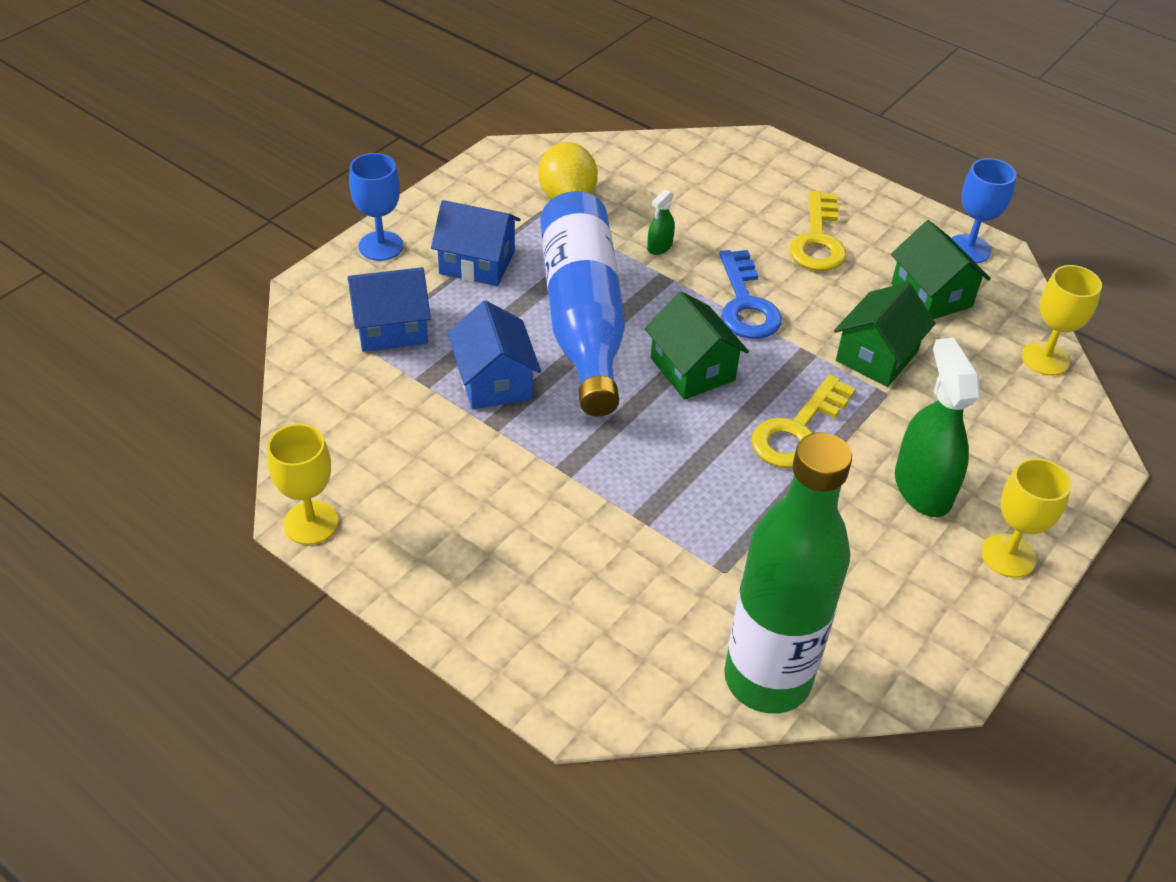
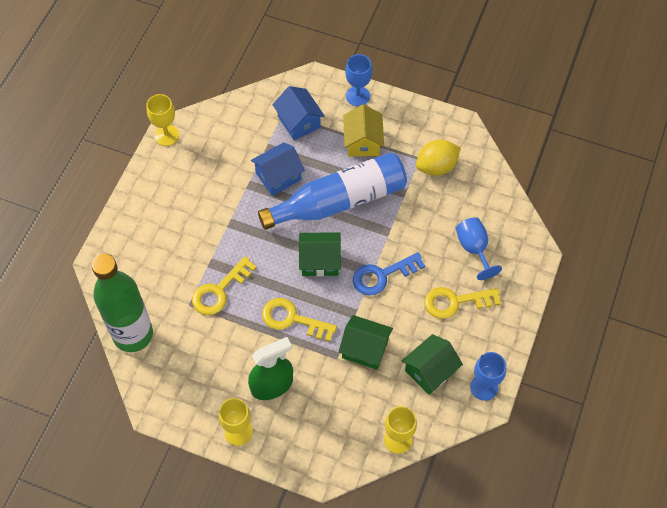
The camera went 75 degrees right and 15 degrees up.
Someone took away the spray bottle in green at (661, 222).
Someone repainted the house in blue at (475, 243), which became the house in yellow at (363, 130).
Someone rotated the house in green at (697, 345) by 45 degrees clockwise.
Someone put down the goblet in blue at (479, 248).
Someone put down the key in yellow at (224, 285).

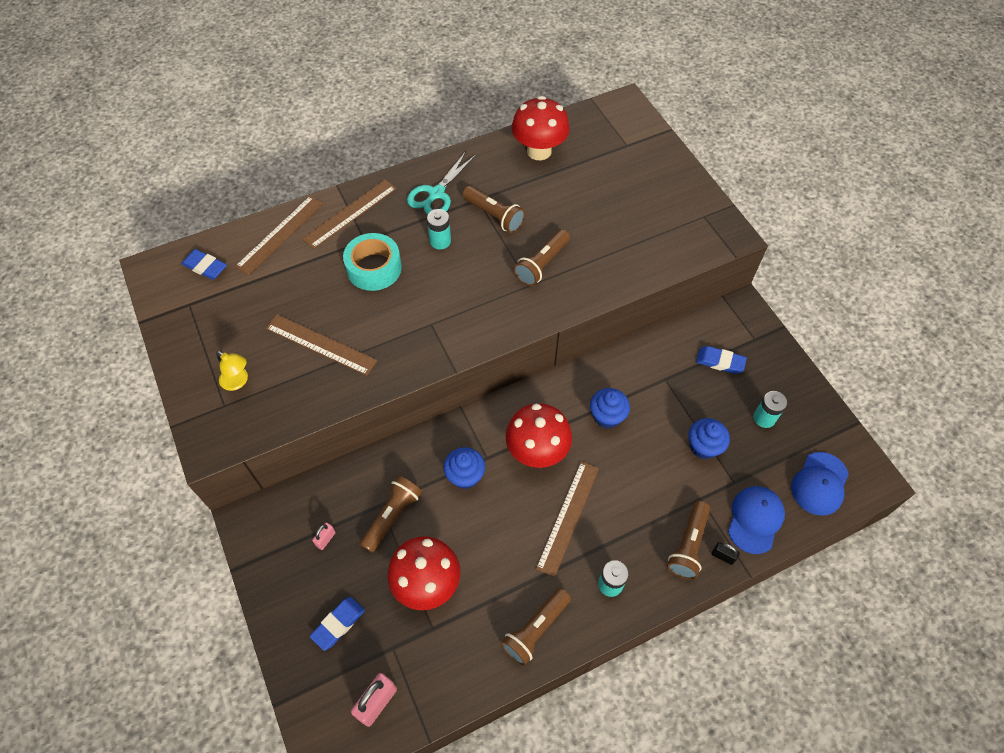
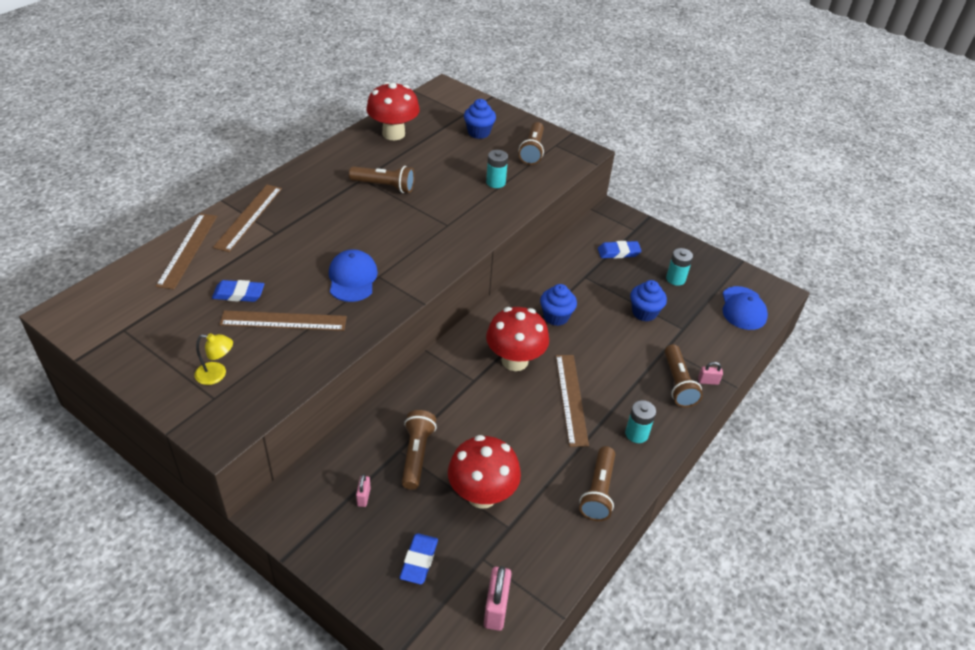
The camera went 30 degrees left and 15 degrees down.
Someone took away the scissors in turquoise at (441, 183).
Someone carried the battery in turquoise from (439, 229) to (497, 169).
Someone carried the flashlight in brown from (542, 257) to (531, 143).
Someone took away the tape in turquoise at (372, 262).
Someone carried the eraser in blue from (204, 264) to (238, 291).
Someone carried the cupcake in blue from (464, 468) to (480, 119).
Someone carried the cap in blue from (756, 520) to (353, 275).
Someone repainted the padlock in black at (726, 553), which became the padlock in pink at (710, 373).

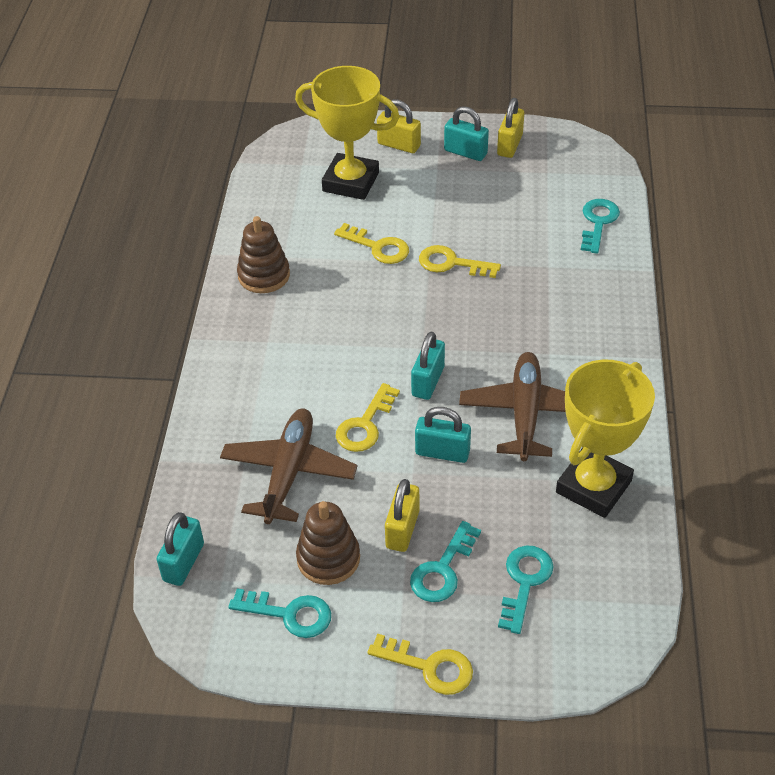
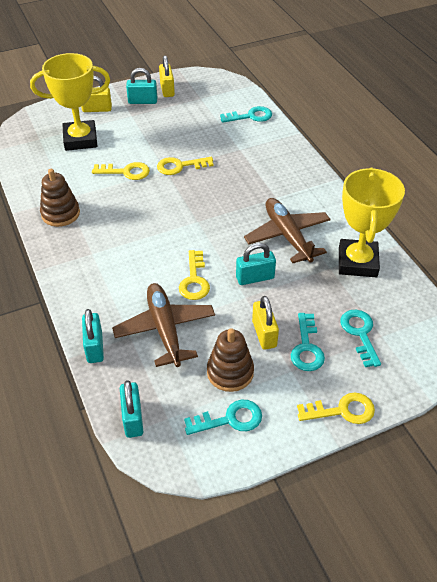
The camera went 30 degrees left and 0 degrees up.
Someone rotated the key in turquoise at (600, 226) by 90 degrees clockwise.
Someone carried the padlock in turquoise from (428, 366) to (93, 336).

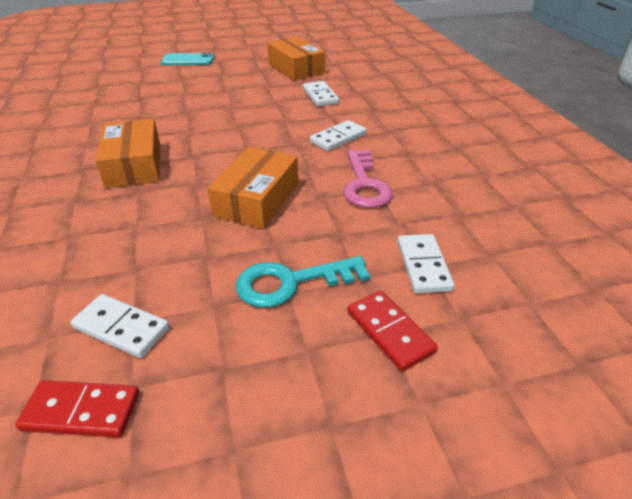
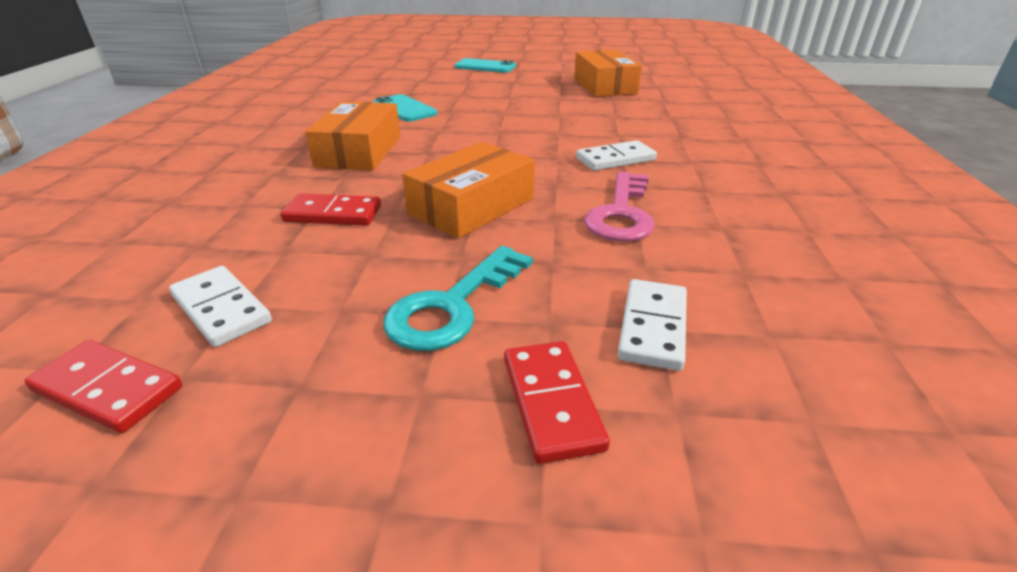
The camera went 20 degrees right and 5 degrees down.
Someone took away the domino in white at (321, 93).
Someone rotated the key in turquoise at (303, 282) by 60 degrees counterclockwise.
Someone put down the phone in turquoise at (405, 108).
Someone put down the domino in red at (331, 209).

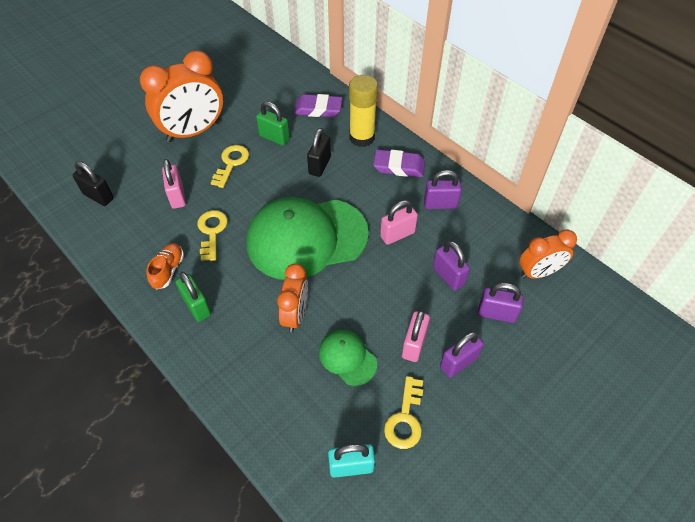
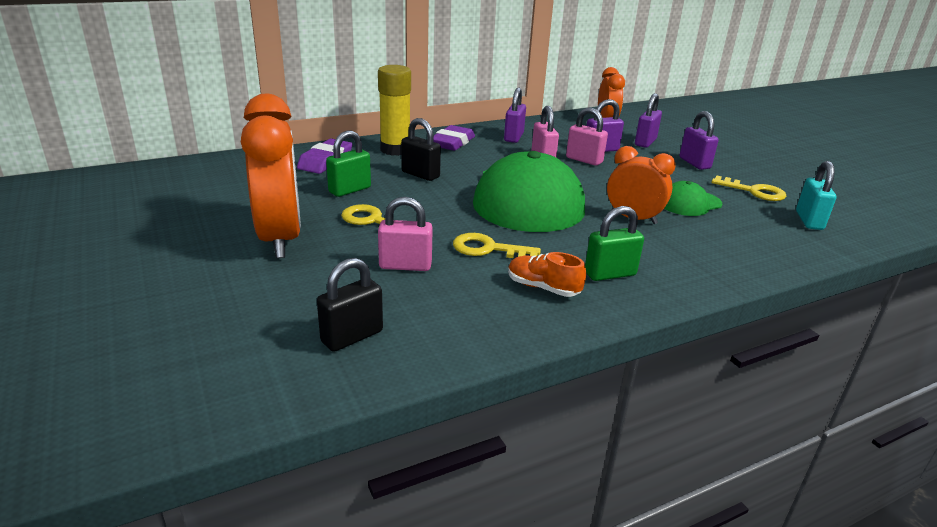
The camera went 75 degrees left and 25 degrees down.
Someone carried the padlock in pink from (416, 336) to (587, 137).

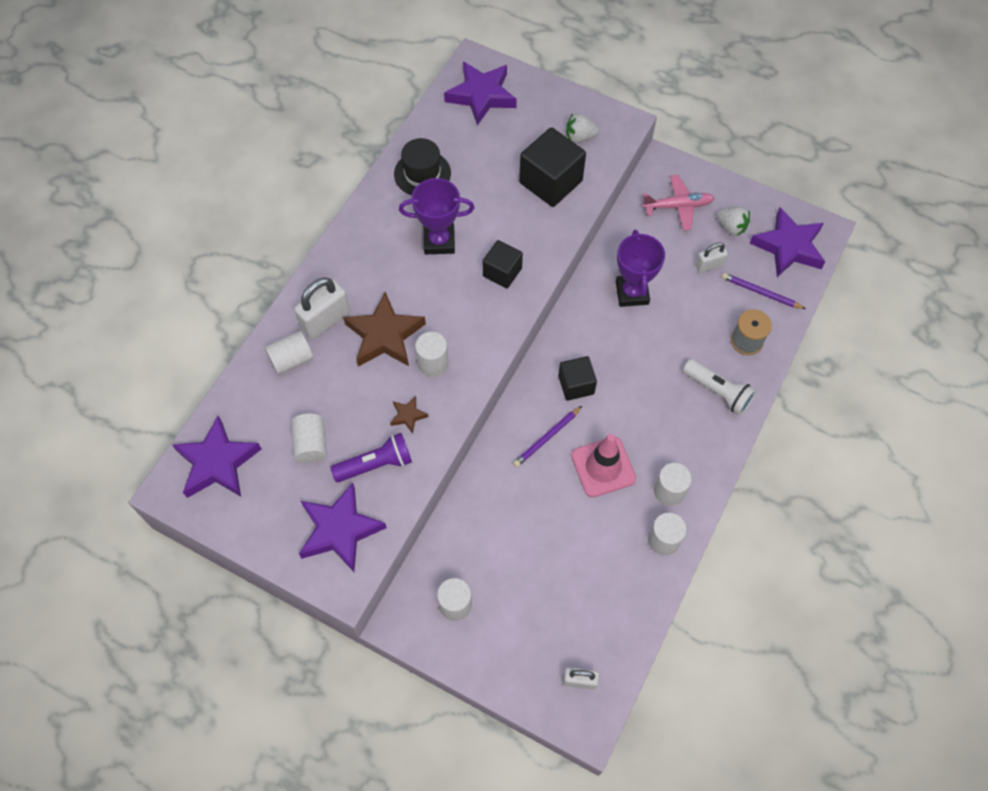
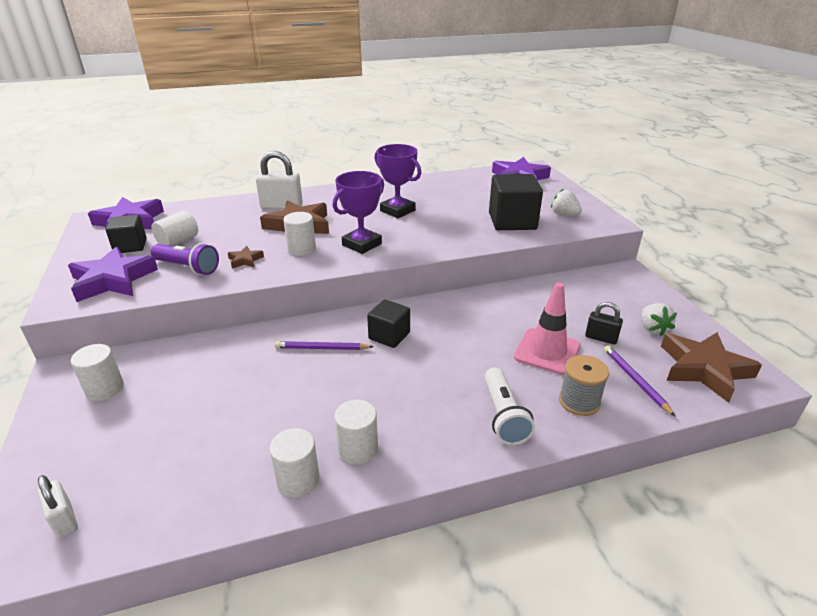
The camera went 45 degrees right and 30 degrees down.
Someone took away the hat in black at (422, 166).
Someone took away the plane in pink at (678, 203).
Someone repainted the star in purple at (787, 242), which became the star in brown at (711, 367).
Someone carried the trophy in purple from (640, 268) to (358, 212).
Someone carried the cube in black from (503, 264) to (126, 234).
Someone repainted the padlock in white at (711, 258), which became the padlock in black at (604, 323).
Someone took away the cylinder in white at (289, 353).
Someone carried the traffic cone in pink from (603, 465) to (547, 328).

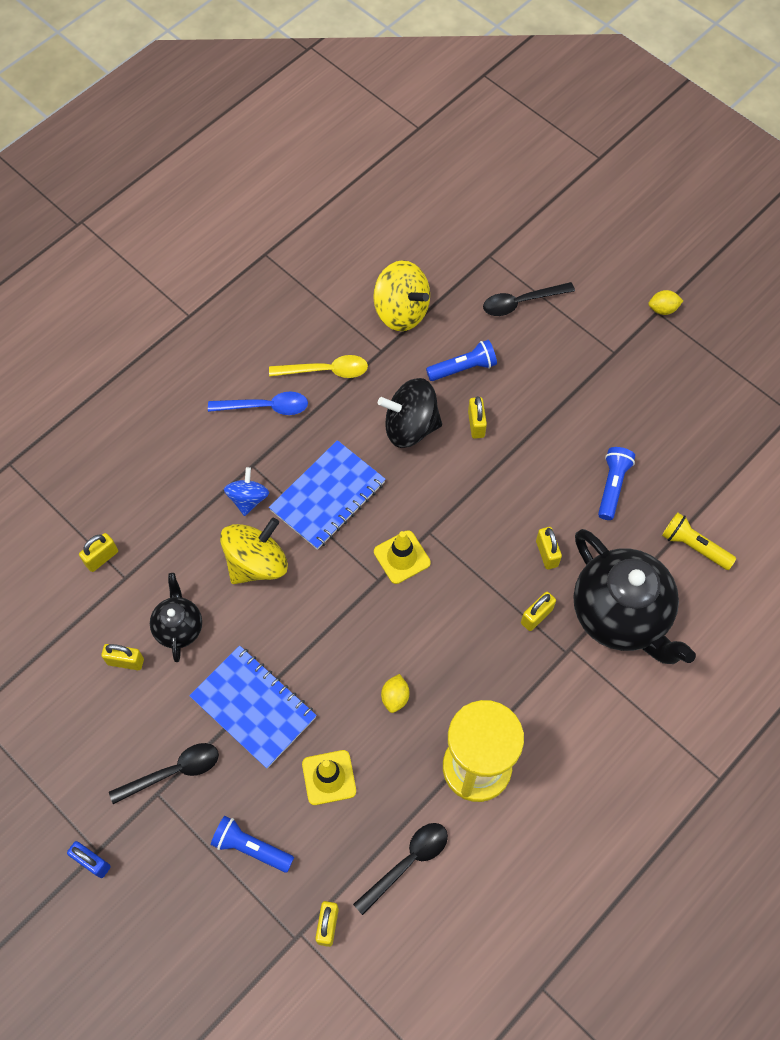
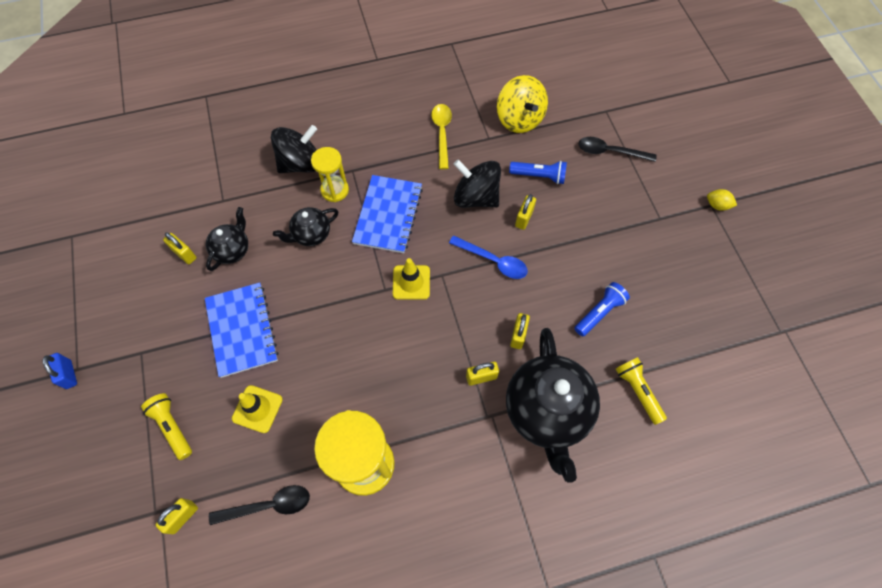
The camera went 30 degrees right and 0 degrees up.
Someone rotated the spoon in yellow at (318, 366) by 120 degrees counterclockwise.
Someone carried the spoon in blue from (258, 403) to (488, 257).
Someone rotated the notebook in blue at (327, 495) by 60 degrees counterclockwise.
Someone swapped the spinning top in blue at (246, 491) for the hourglass in yellow at (330, 174).
Someone swapped the spinning top in yellow at (254, 551) for the teapot in black at (306, 226).
Someone took away the padlock in yellow at (98, 552).
Someone took away the lemon in yellow at (395, 693).
Someone took away the spoon in black at (164, 773).
Someone repainted the flashlight in blue at (252, 844), which became the flashlight in yellow at (166, 426).
Someone put down the spinning top in black at (294, 149).

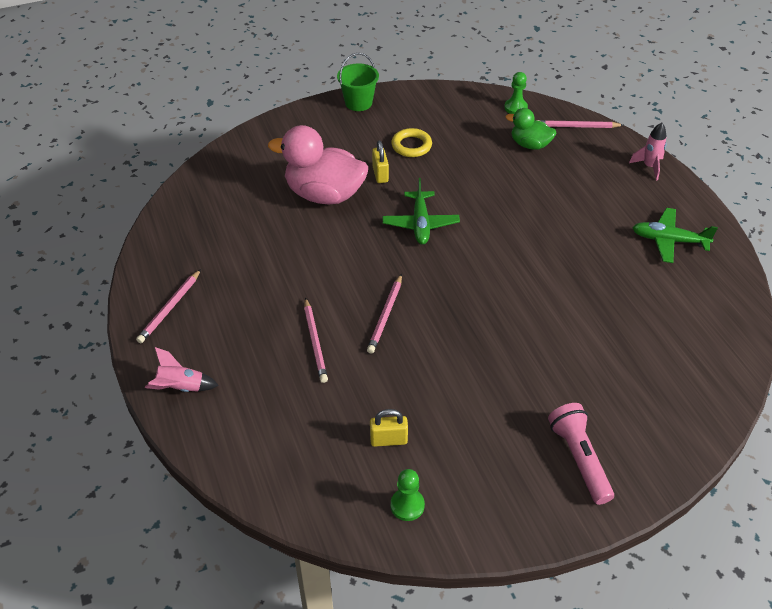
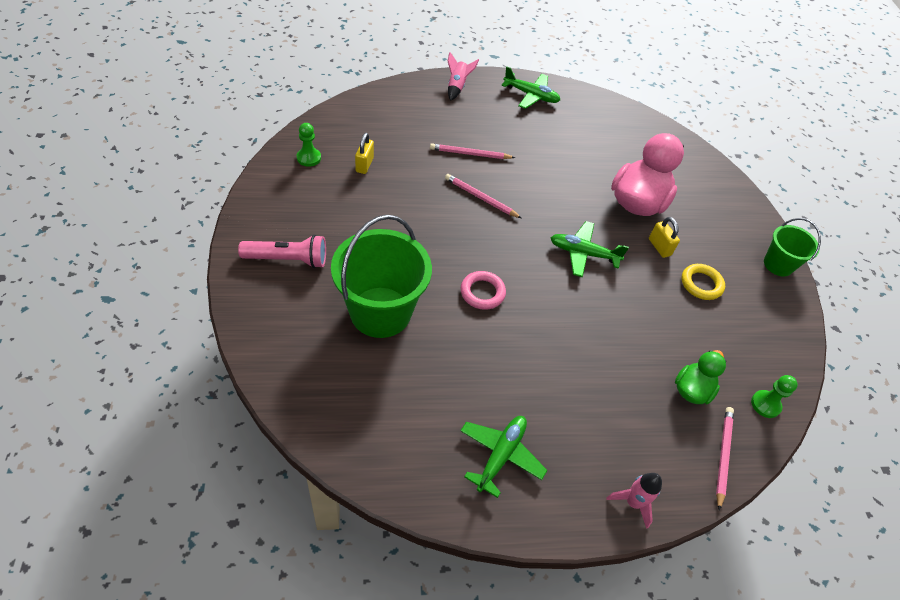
The camera went 100 degrees right and 5 degrees up.
Someone rotated the padlock in yellow at (380, 162) by 60 degrees clockwise.
Someone swapped the pencil in pink at (168, 306) for the plane in green at (530, 87).
Someone put down the bucket in green at (381, 276).
Someone put down the ring in pink at (483, 290).

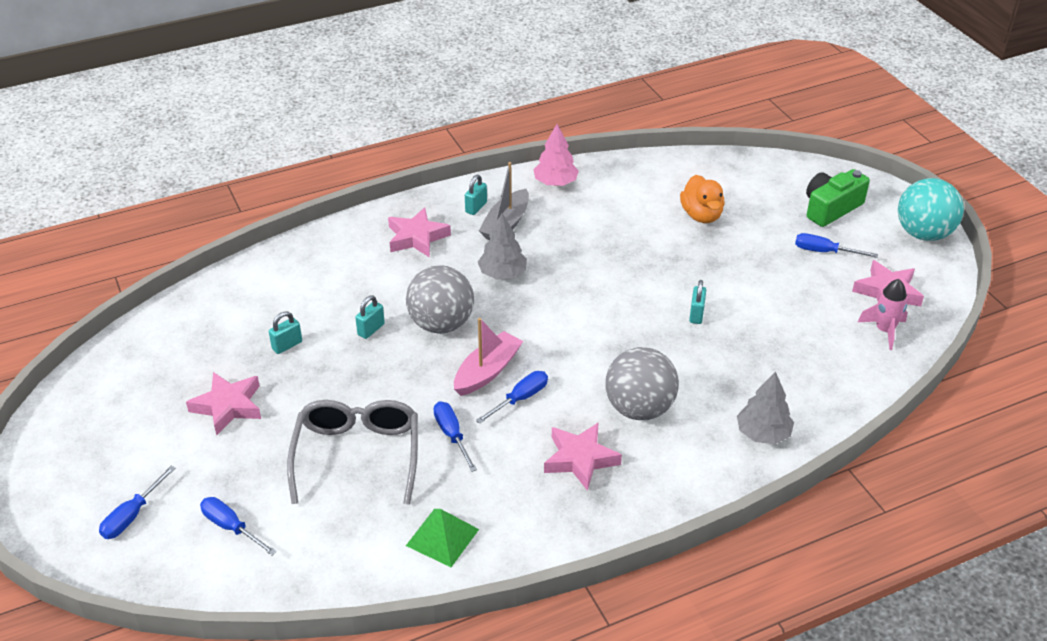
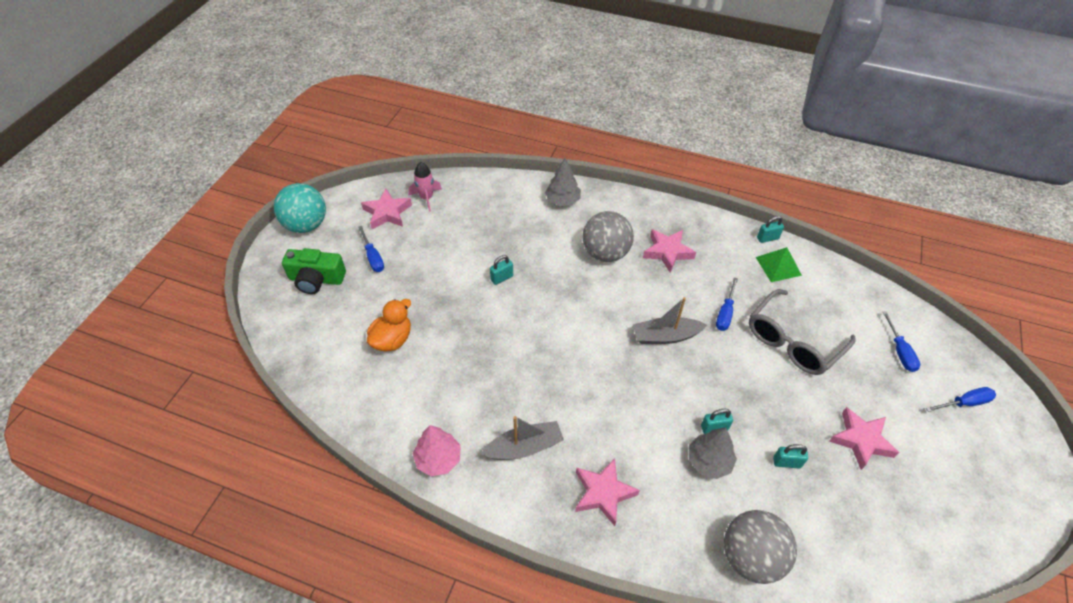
The camera went 135 degrees left and 10 degrees up.
Someone carried the padlock in turquoise from (476, 195) to (770, 229).
Someone carried the tree in grey from (502, 246) to (713, 453).
Someone carried the ball in grey from (440, 299) to (760, 547).
Someone repainted the boat in pink at (488, 357), which became the boat in grey at (670, 320).
Someone took away the screwdriver in blue at (512, 397).

